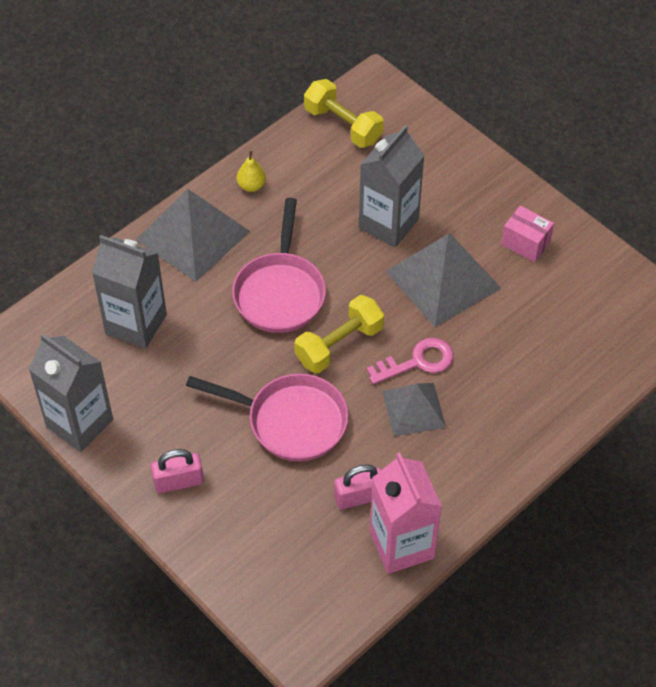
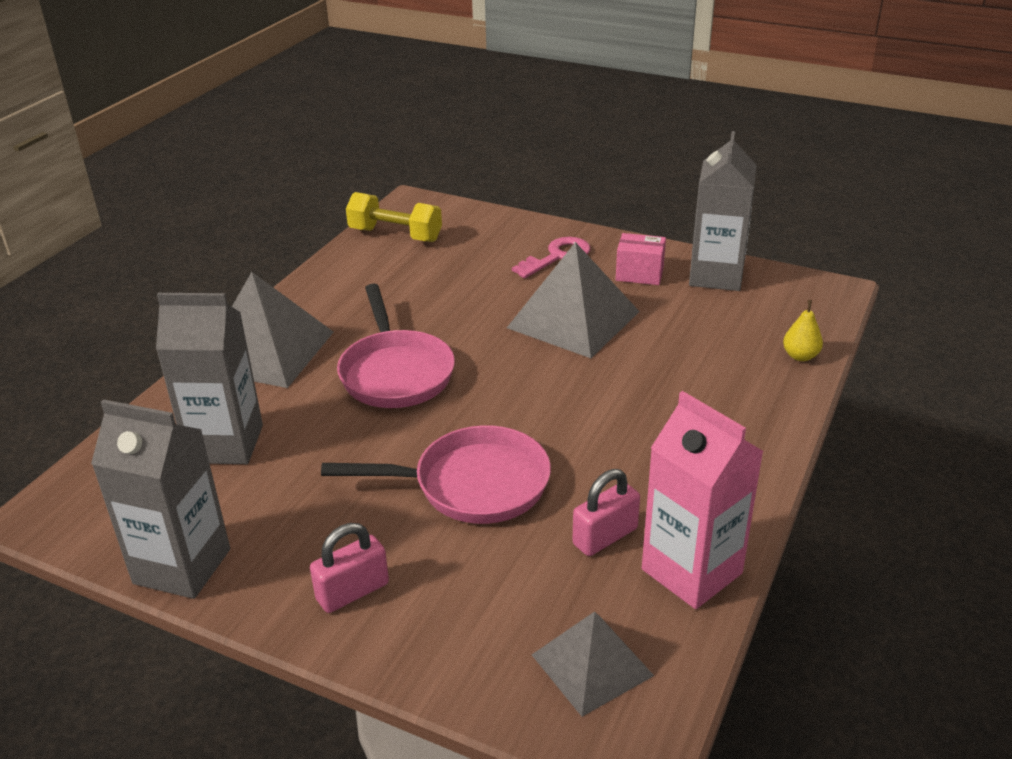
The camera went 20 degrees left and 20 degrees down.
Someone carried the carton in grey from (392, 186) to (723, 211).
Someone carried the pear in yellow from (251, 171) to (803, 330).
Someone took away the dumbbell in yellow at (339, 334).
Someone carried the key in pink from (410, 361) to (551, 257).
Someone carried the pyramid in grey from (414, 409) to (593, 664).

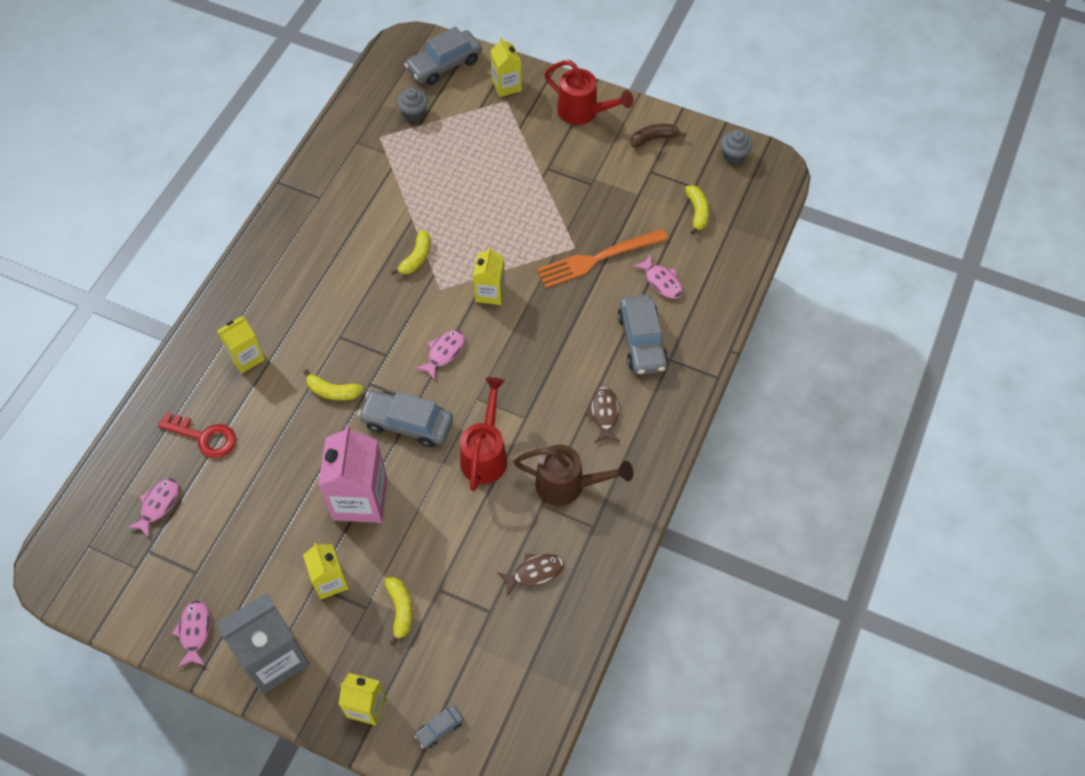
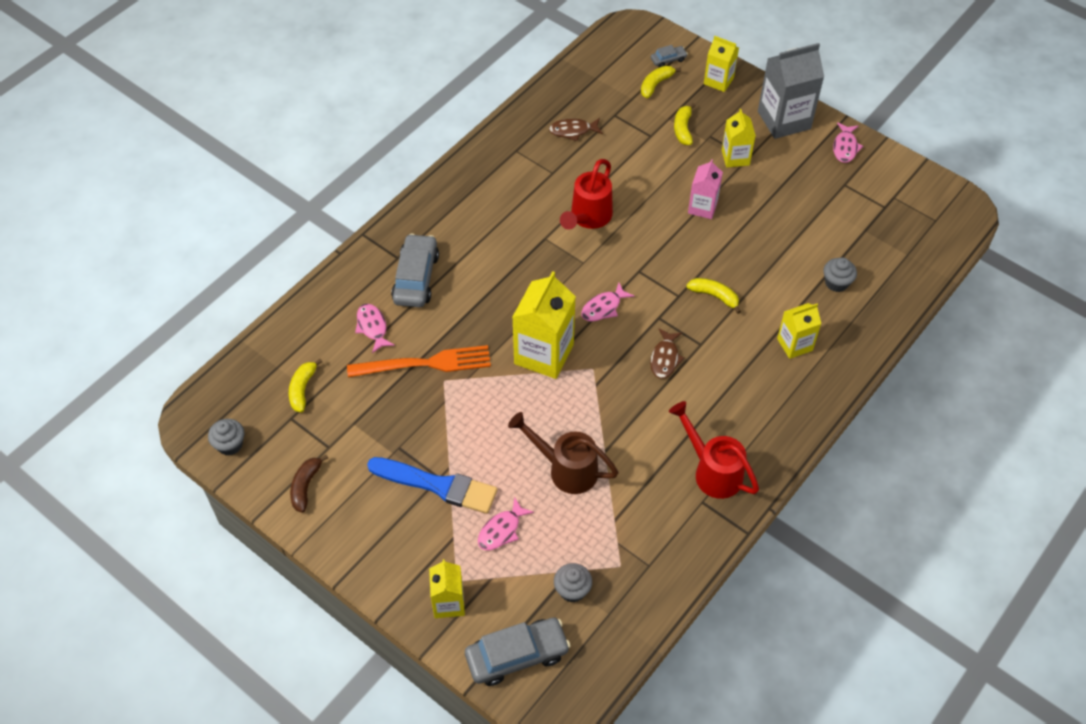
The camera went 165 degrees left and 5 degrees down.
Someone carried the watering can in red from (589, 92) to (714, 450).
Someone rotated the banana in brown at (658, 135) by 105 degrees clockwise.
Someone carried the banana in yellow from (410, 252) to (661, 82).
Someone scaled the carton in yellow at (489, 275) by 1.72.
Someone carried the fish in brown from (602, 415) to (667, 353).
Someone took away the car in grey at (405, 419).
Someone swapped the key in red at (197, 435) for the cupcake in grey at (840, 275).
Someone scaled the carton in pink at (353, 474) by 0.58.
Someone carried the watering can in brown from (573, 475) to (563, 453).
Someone carried the fish in pink from (153, 508) to (506, 523).
Someone put down the brush in blue at (432, 485).

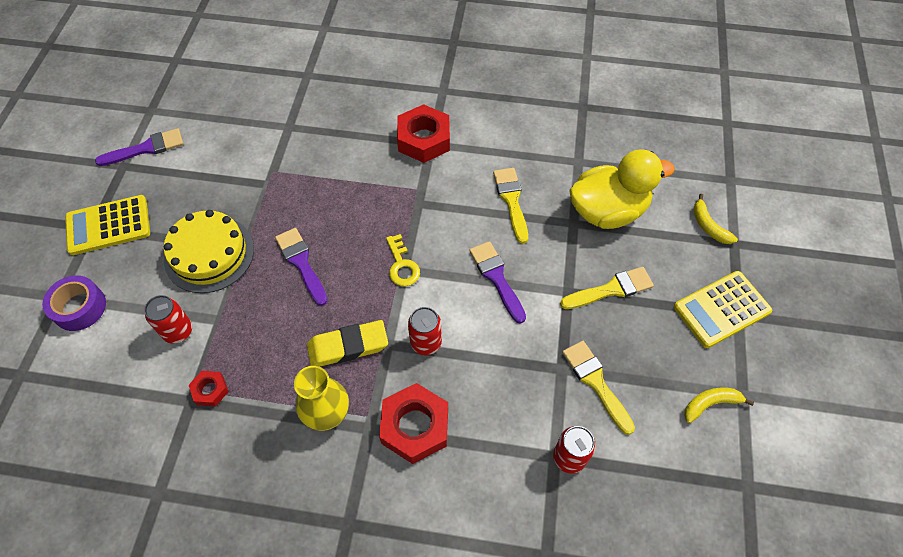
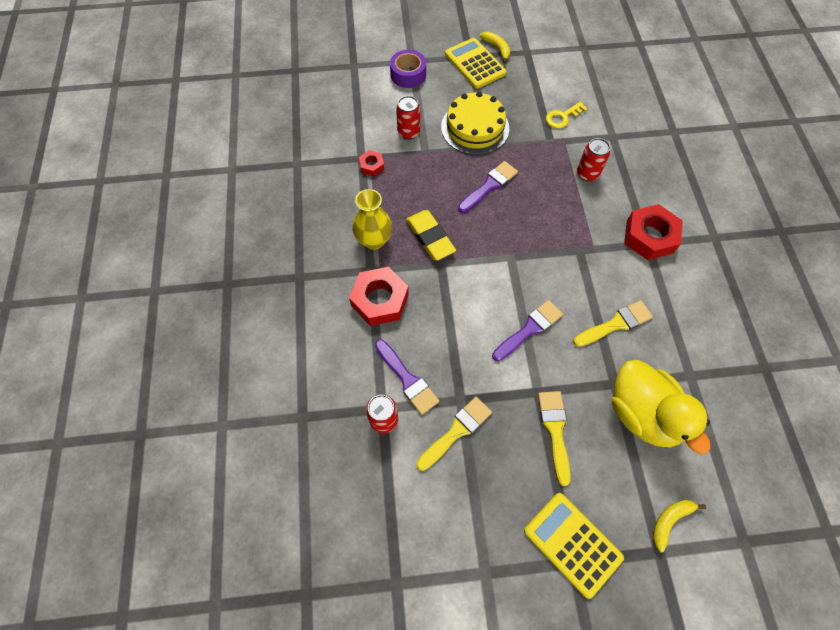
The camera went 75 degrees right and 5 degrees up.
Someone carried the brush in purple from (139, 147) to (407, 377).
Someone carried the key in yellow from (403, 260) to (567, 115).
Someone rotated the brush in yellow at (607, 288) by 150 degrees counterclockwise.
Someone carried the can in red from (425, 331) to (593, 160).
Someone carried the banana in yellow from (719, 405) to (495, 48).

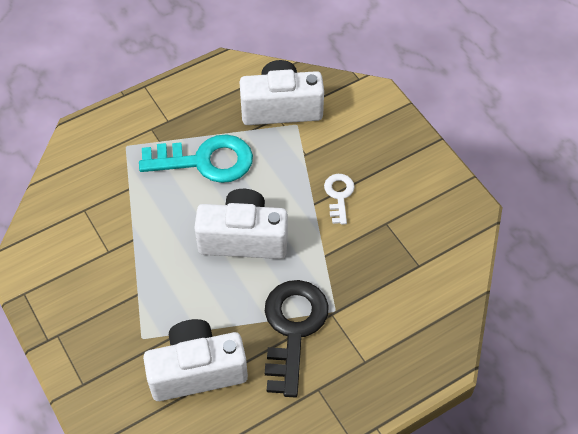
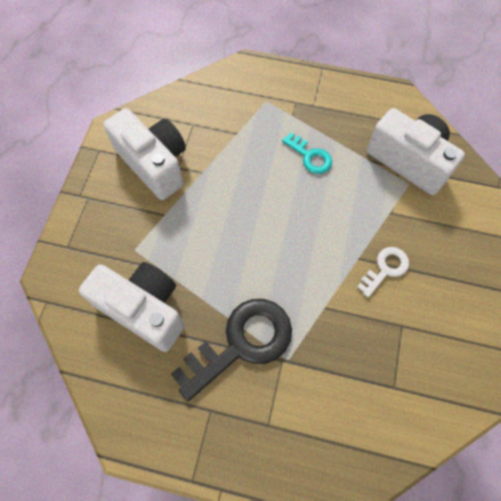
The camera went 45 degrees right and 10 degrees up.
Someone scaled the key in turquoise at (196, 158) by 0.52.
Someone carried the camera in white from (241, 224) to (144, 154).

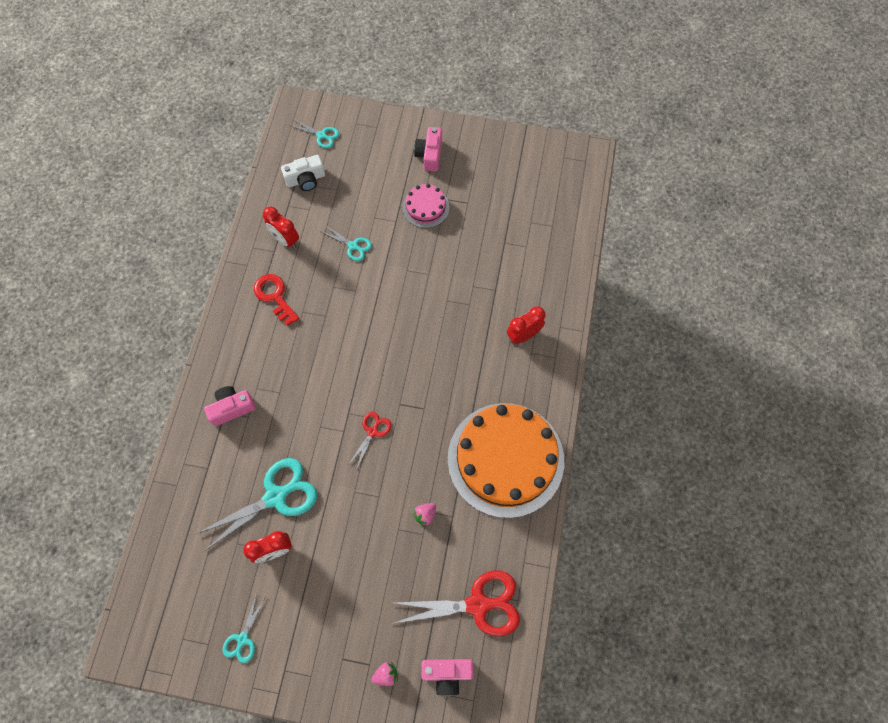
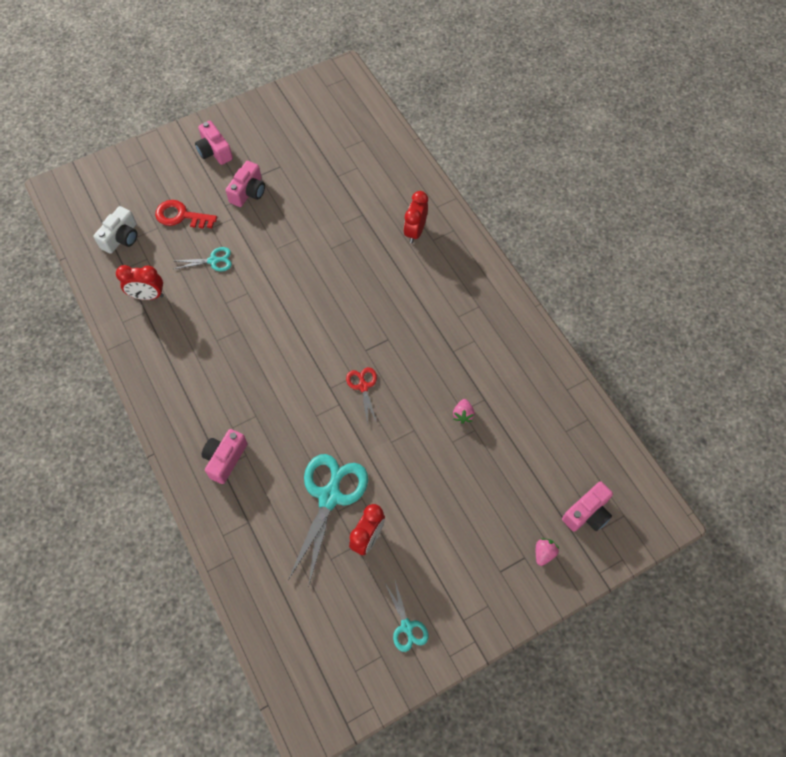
The camera went 40 degrees left and 5 degrees down.
Someone took away the scissors in turquoise at (314, 133).
Someone swapped the cake in pink at (425, 206) for the camera in pink at (245, 184).
Someone carried the key in red from (276, 300) to (186, 214).
Someone took away the cake in orange at (506, 460).
Someone took away the scissors in red at (456, 604).

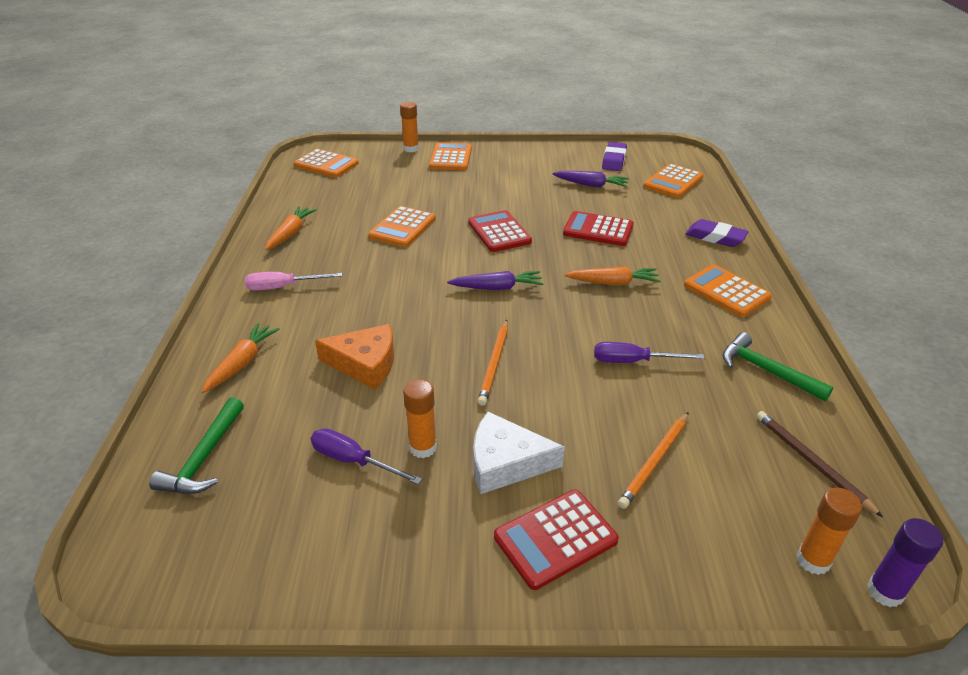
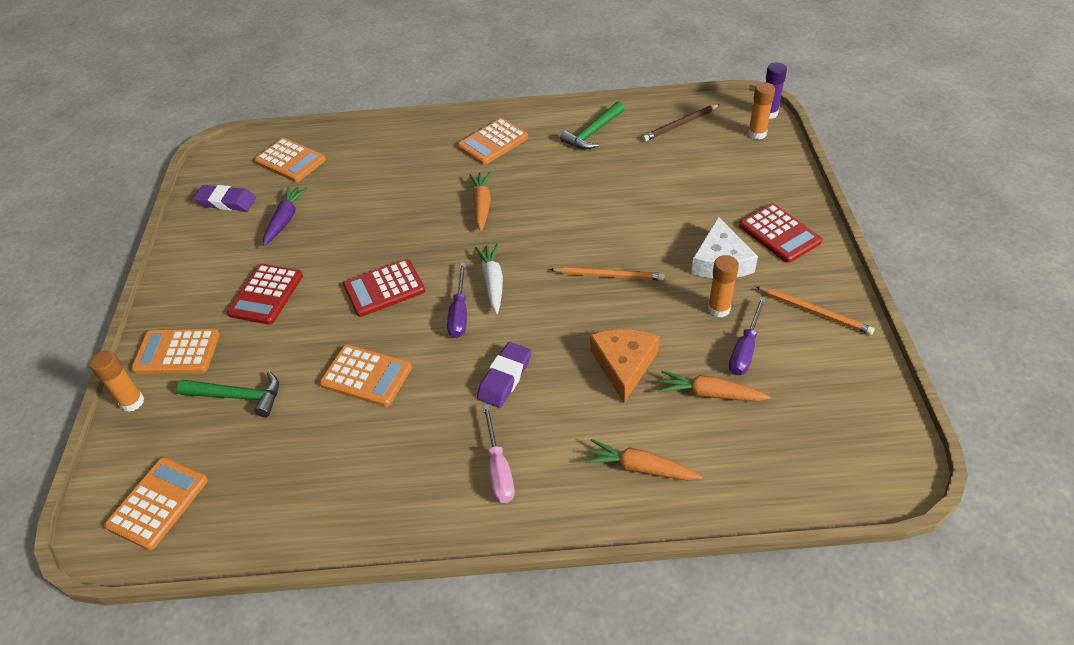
The camera went 90 degrees left and 10 degrees up.
Someone carried the carrot in orange from (291, 228) to (715, 386).
Someone carried the calculator in red from (598, 228) to (265, 294).
Someone carried the eraser in purple from (717, 233) to (504, 375).
Someone repainted the carrot in purple at (495, 280), which became the carrot in white at (489, 279).
Someone carried the screwdriver in purple from (649, 352) to (457, 300).
Someone carried the hammer in green from (196, 445) to (228, 394).
Someone carried the pencil in orange from (653, 460) to (815, 311).

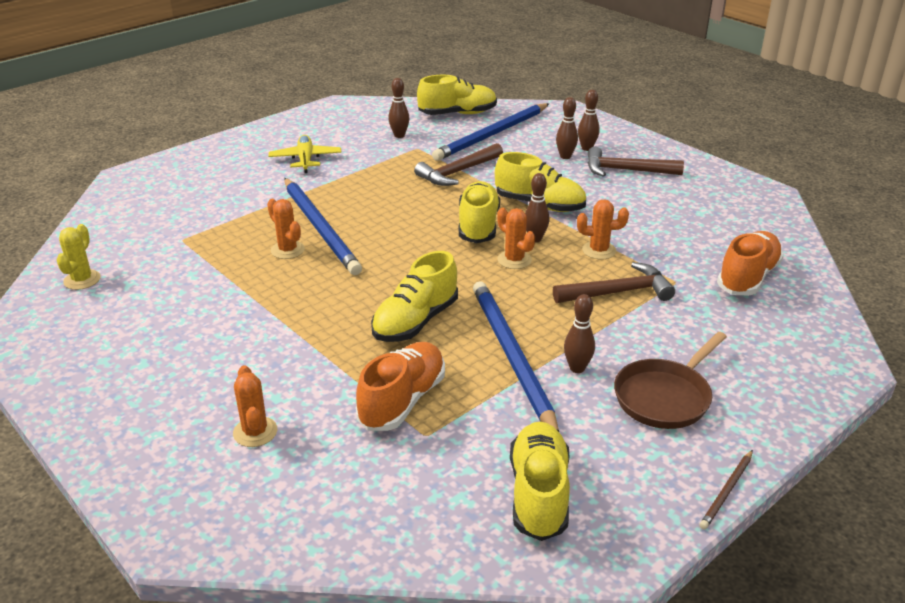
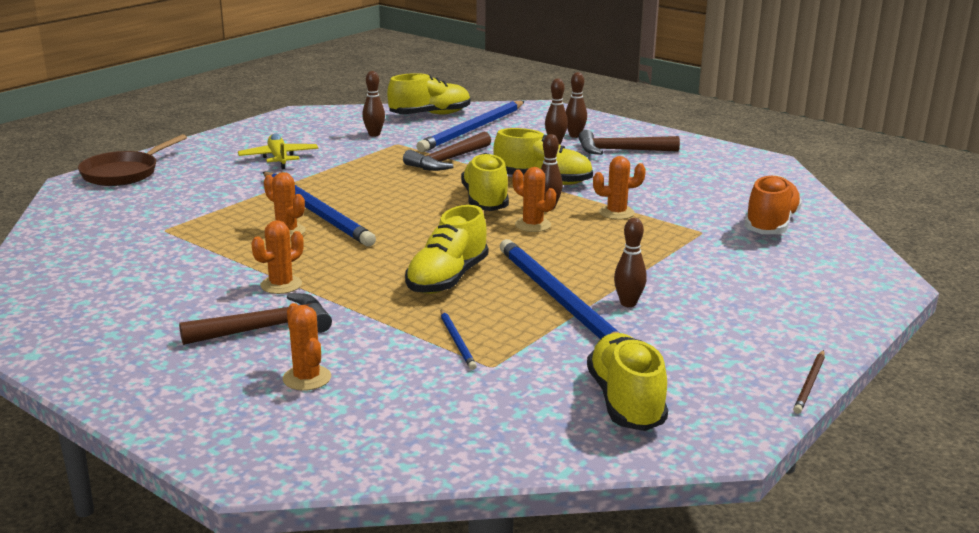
The camera went 10 degrees left and 10 degrees down.
Someone took away the cactus in yellow at (79, 257).
Someone carried the hammer in brown from (614, 282) to (255, 319).
Someone carried the pan in brown from (670, 380) to (132, 160).
Someone swapped the shoe in orange at (400, 386) for the pencil in blue at (458, 340).
Someone put down the cactus in orange at (277, 257).

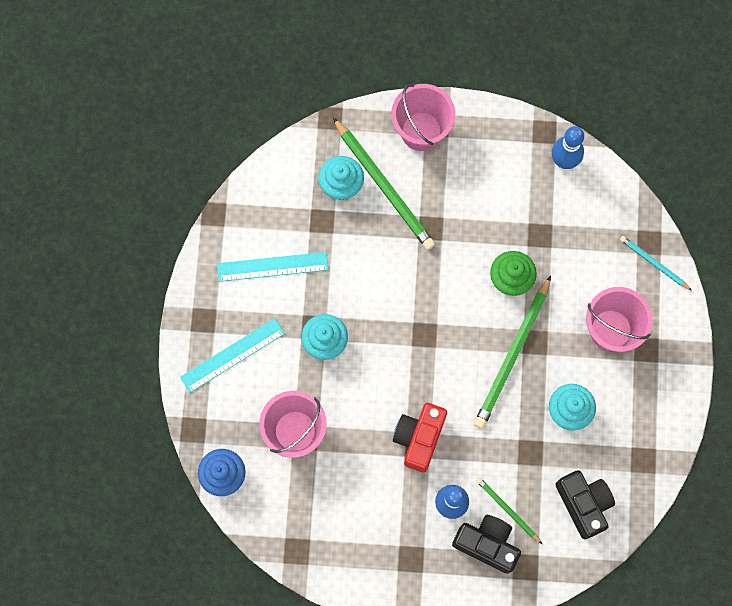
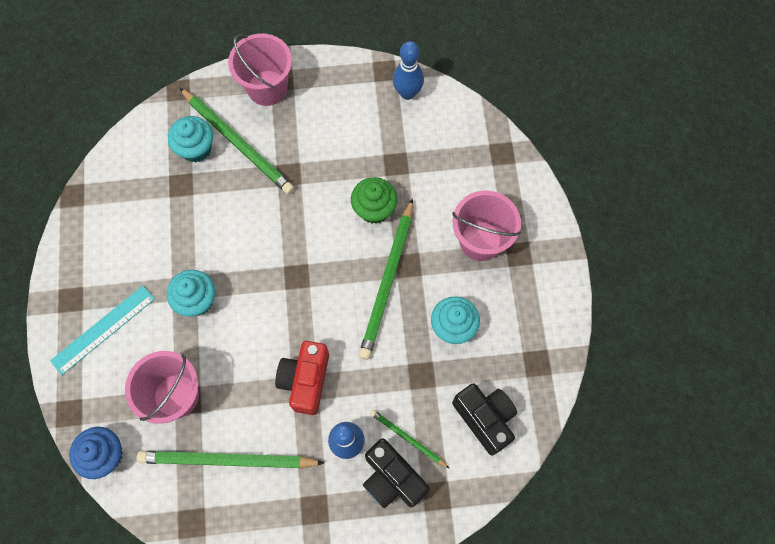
The camera went 10 degrees left and 5 degrees down.
Someone took away the pencil in turquoise at (656, 263).
Someone took away the ruler in turquoise at (272, 267).
Someone rotated the camera in black at (486, 544) by 150 degrees counterclockwise.
Someone put down the pencil in green at (230, 459).

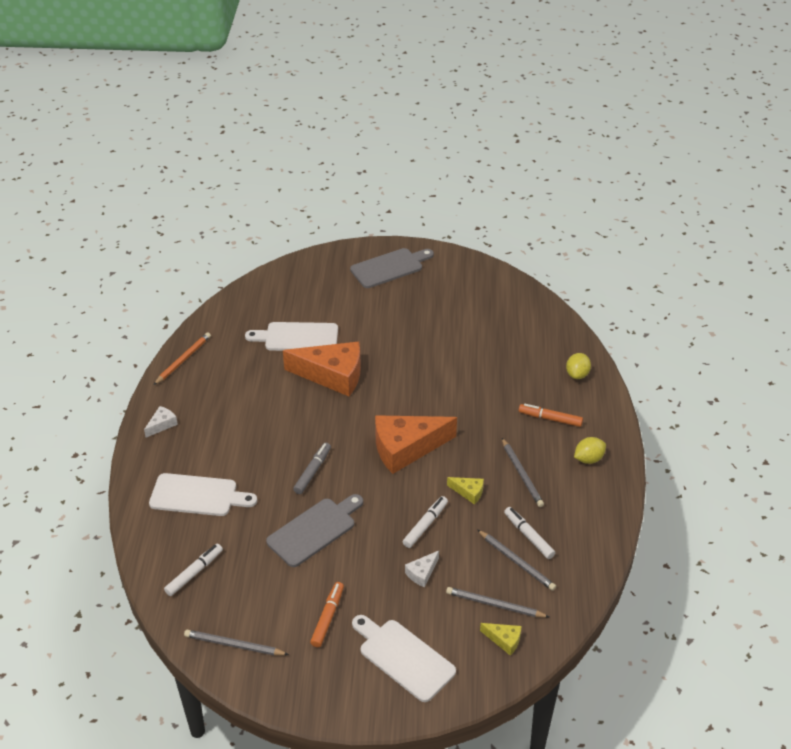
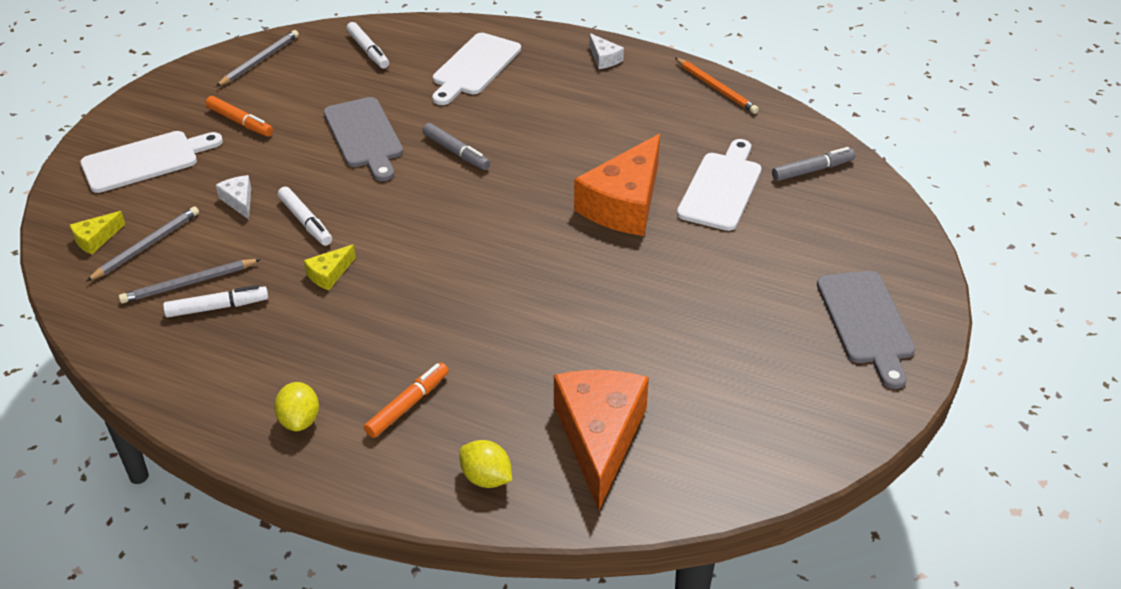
The camera went 110 degrees right and 0 degrees up.
Someone carried the cheese in orange from (416, 444) to (601, 440).
Someone took away the pencil in grey at (523, 472).
Someone put down the marker in grey at (813, 164).

